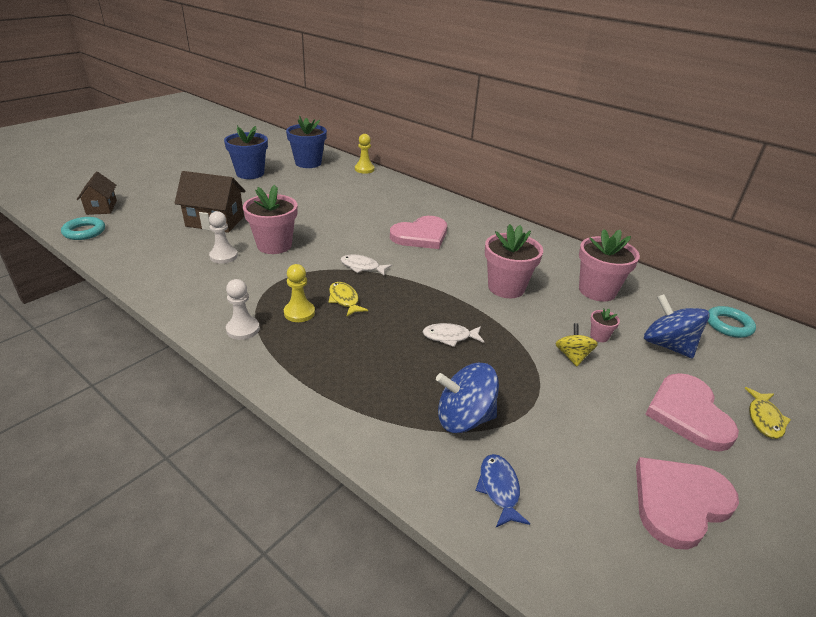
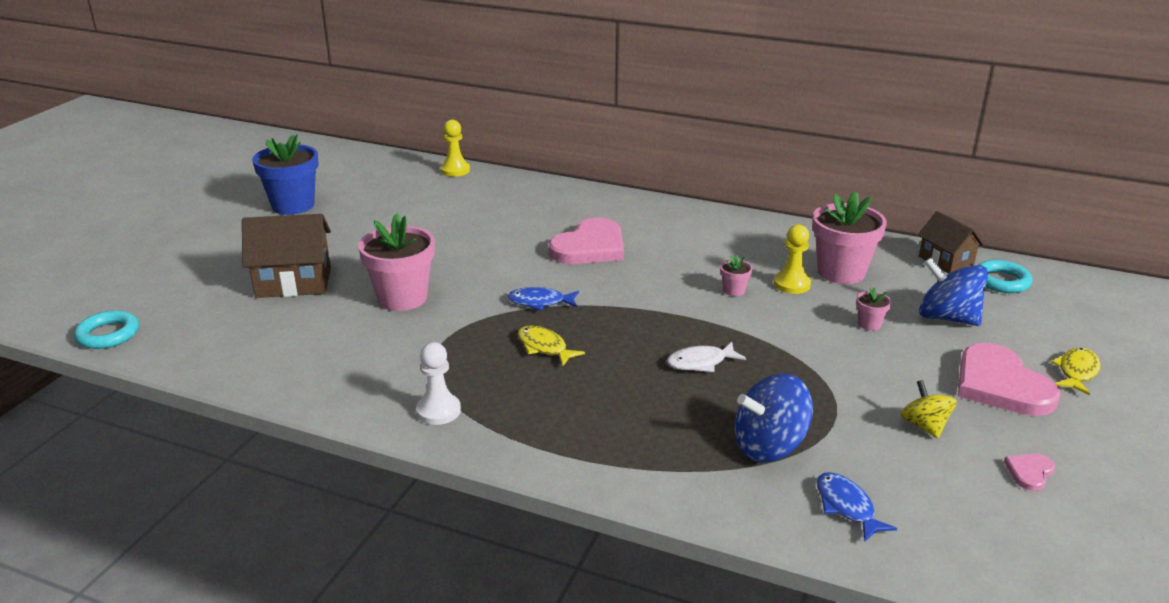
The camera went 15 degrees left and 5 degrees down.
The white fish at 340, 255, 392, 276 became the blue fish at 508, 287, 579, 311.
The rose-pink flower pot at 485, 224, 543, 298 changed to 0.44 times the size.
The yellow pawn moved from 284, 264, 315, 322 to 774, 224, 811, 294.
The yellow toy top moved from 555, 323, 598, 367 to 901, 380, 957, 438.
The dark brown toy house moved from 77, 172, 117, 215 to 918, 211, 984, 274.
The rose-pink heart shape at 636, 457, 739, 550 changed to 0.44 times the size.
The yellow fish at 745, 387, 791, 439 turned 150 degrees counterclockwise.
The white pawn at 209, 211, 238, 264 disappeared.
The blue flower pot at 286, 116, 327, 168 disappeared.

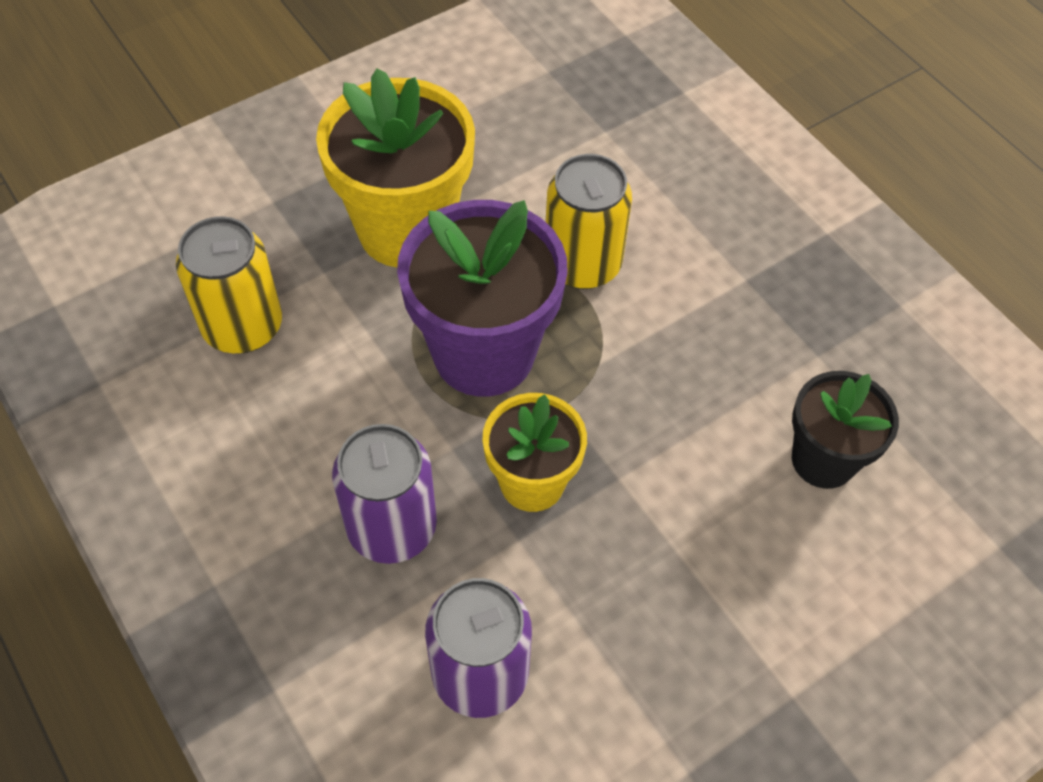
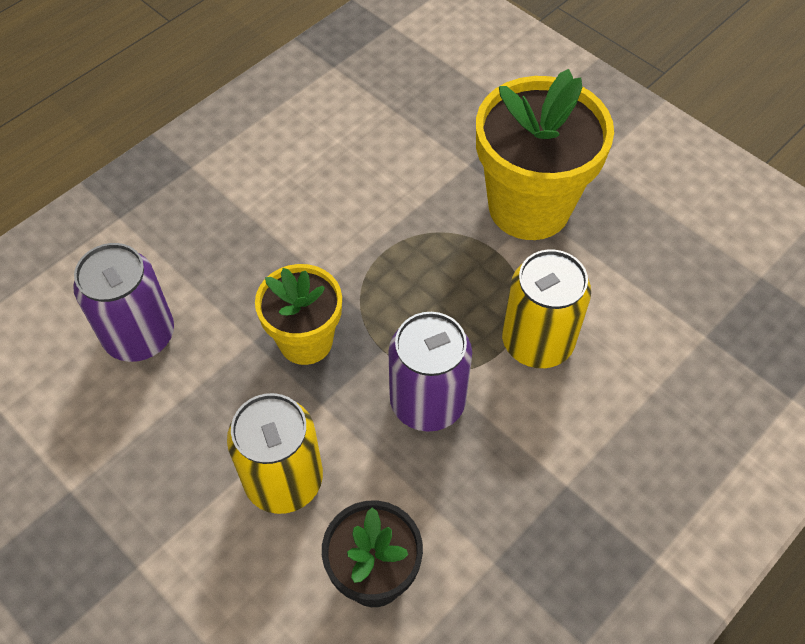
The camera went 80 degrees right and 0 degrees up.
The yellow soda can moved from 176, 216, 282, 353 to 227, 393, 323, 514.
The royal purple soda can moved from 332, 424, 437, 564 to 388, 312, 472, 432.
The royal purple flower pot at 397, 200, 568, 397 disappeared.

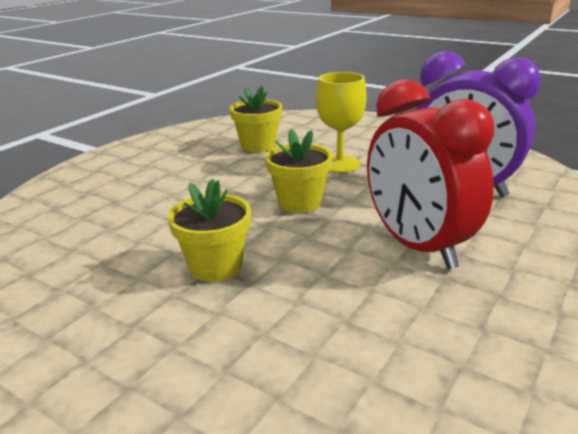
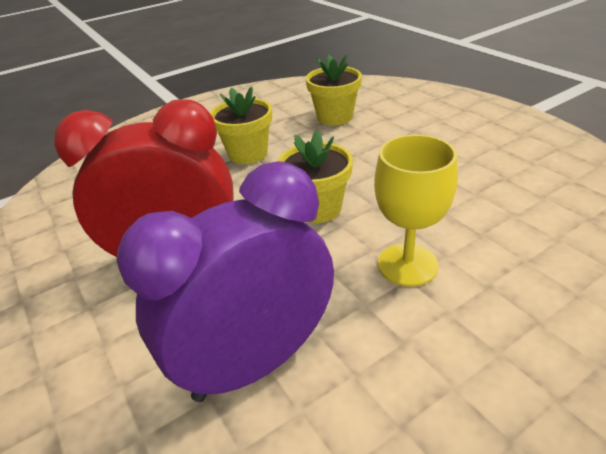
The camera went 115 degrees right and 10 degrees up.
The yellow flower pot moved from 229, 86, 282, 152 to 306, 55, 362, 125.

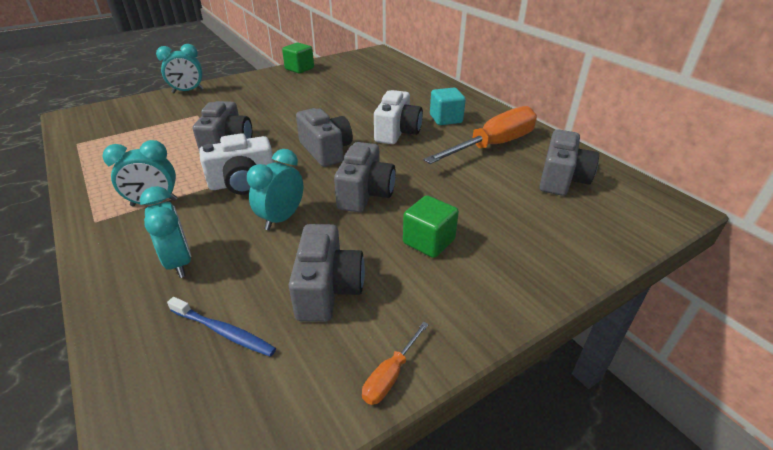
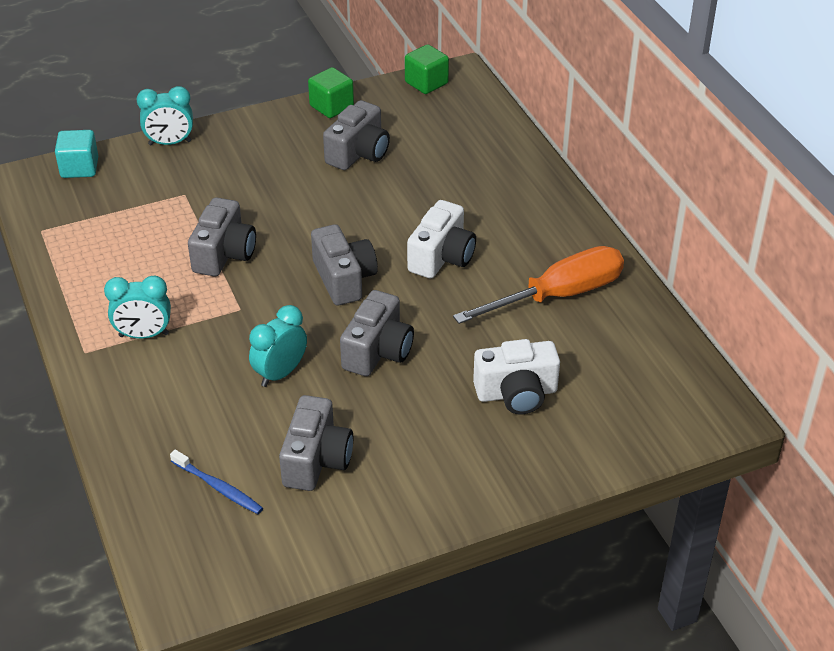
The camera went 10 degrees right and 5 degrees up.
The aqua solid cube moved from 430, 88, 466, 125 to 55, 130, 98, 178.
The gray compact camera moved from 539, 129, 599, 196 to 323, 100, 390, 170.
The emerald solid cube moved from 403, 195, 459, 258 to 405, 44, 449, 94.
The white compact camera moved from 199, 133, 274, 195 to 473, 339, 560, 415.
The aqua alarm clock at 140, 186, 192, 278 disappeared.
The bright orange screwdriver at 362, 322, 429, 405 disappeared.

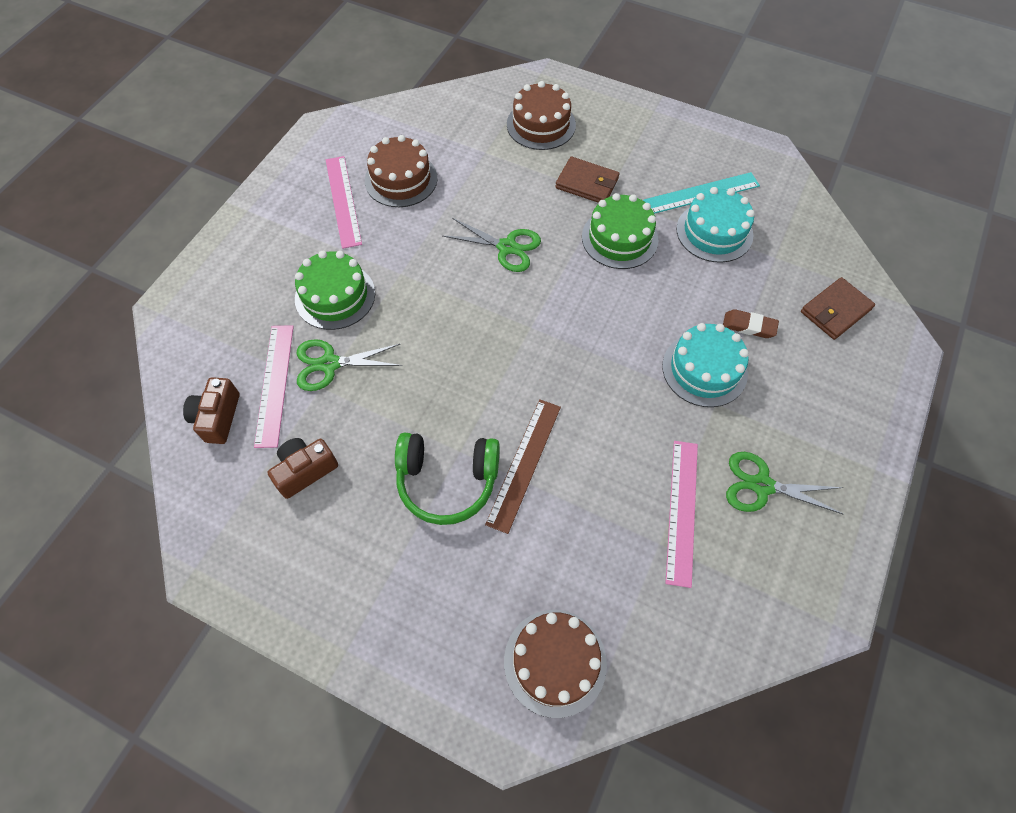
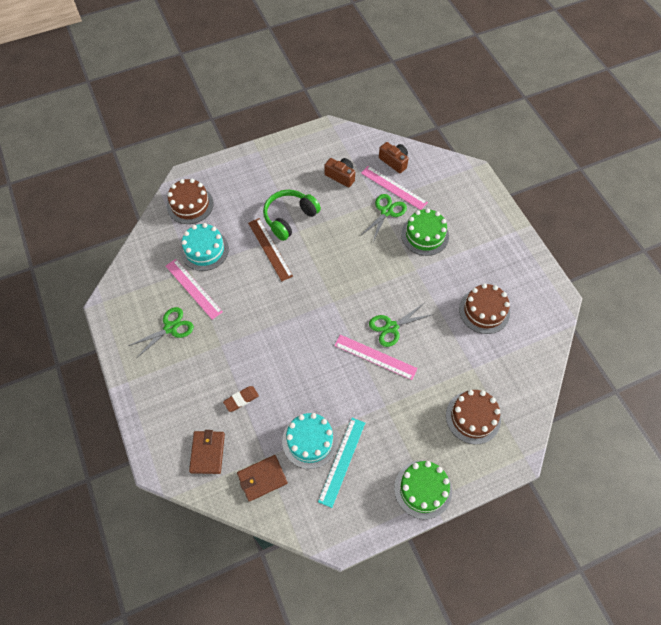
The camera went 130 degrees right and 0 degrees up.
The aqua layer cake moved from 662, 323, 749, 407 to 180, 223, 229, 271.
The dark brown card wallet moved from 555, 157, 620, 203 to 237, 455, 288, 502.
The dark brown compact camera at 268, 438, 338, 499 turned 60 degrees counterclockwise.
The rose-pink straightedge moved from 326, 156, 362, 249 to 334, 335, 418, 380.
The emerald layer cake moved from 582, 193, 658, 269 to 394, 460, 452, 519.

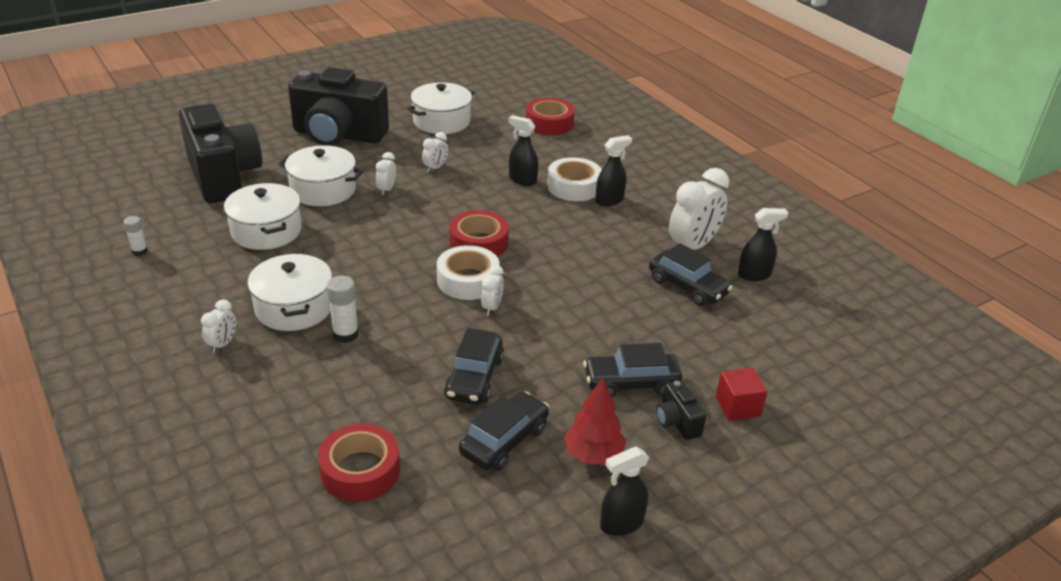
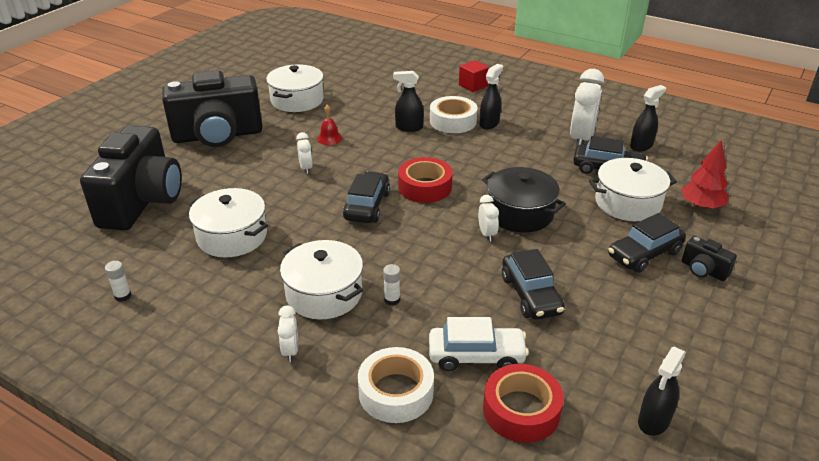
The camera went 25 degrees left and 0 degrees up.
The jet-black compact camera at 179, 104, 262, 203 turned 60 degrees clockwise.
The white alarm clock at 422, 132, 448, 172 was replaced by the scarlet school bell at 317, 105, 342, 145.
The jet-black car moved from 459, 391, 549, 471 to 343, 171, 390, 223.
The white tape moved from 437, 245, 499, 300 to 358, 347, 434, 423.
The white glue stick at 327, 276, 359, 343 changed to 0.64 times the size.
The white car at 429, 317, 529, 371 appeared.
The scarlet solid cube moved from 716, 368, 768, 421 to 459, 60, 489, 92.
The jet-black cooking pot at 482, 167, 566, 232 appeared.
The white cooking pot moved from 278, 145, 363, 206 to 589, 158, 677, 221.
The jet-black spray cleaner moved from 600, 447, 649, 536 to 638, 347, 686, 436.
The scarlet fir tree moved from 564, 377, 626, 465 to 681, 140, 729, 210.
The scarlet tape at 526, 98, 575, 135 disappeared.

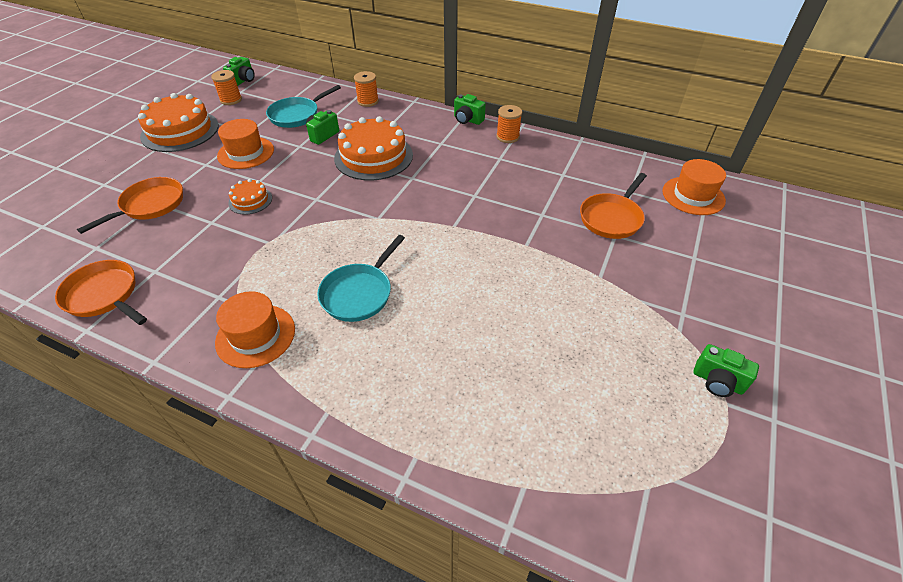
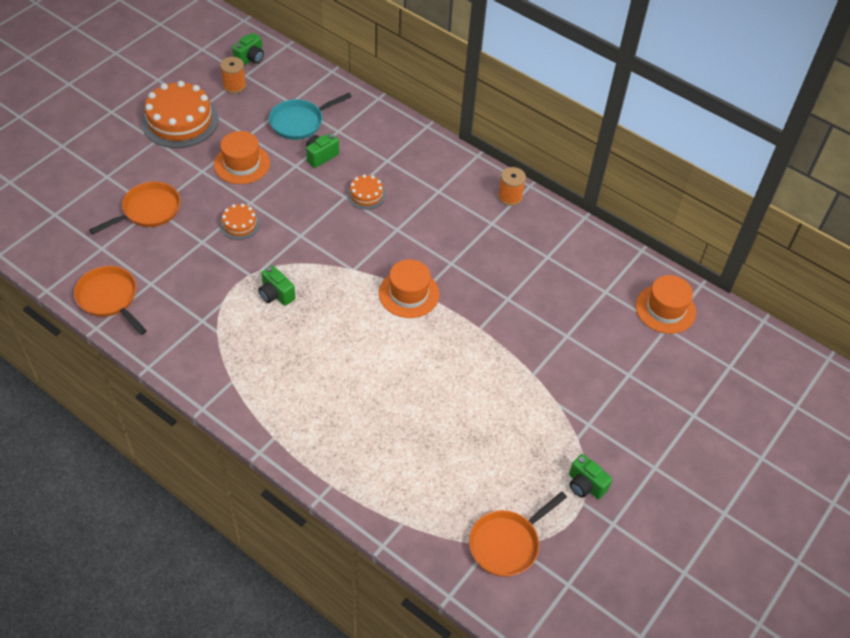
The camera went 10 degrees right and 5 degrees up.
The emerald compact camera moved from 454, 94, 486, 125 to 258, 265, 296, 306.
The bright orange layer cake at 334, 116, 413, 181 changed to 0.49 times the size.
The bright orange tall hat moved from 215, 291, 295, 368 to 379, 259, 439, 318.
The bright orange skillet moved from 580, 173, 647, 239 to 469, 491, 567, 577.
The aqua skillet at 317, 235, 405, 322 disappeared.
The bright orange reel of thread at 354, 71, 379, 107 disappeared.

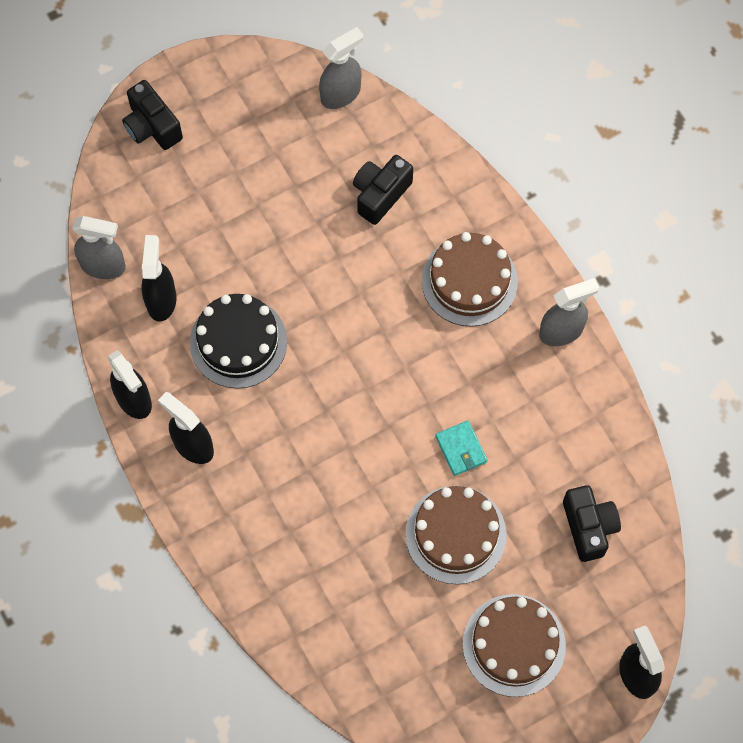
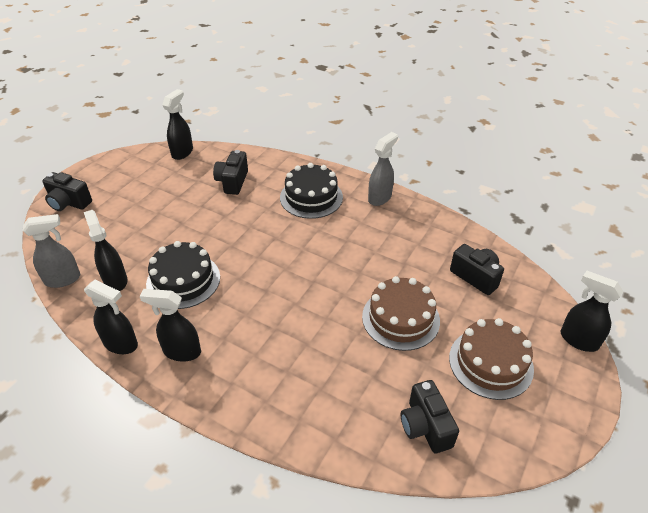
The camera went 30 degrees left and 25 degrees down.
The gray spray cleaner at 319, 27, 363, 109 became the jet-black spray cleaner at 162, 89, 193, 160.
The dark brown layer cake at 422, 232, 518, 327 became the jet-black layer cake at 280, 163, 343, 219.
The jet-black compact camera at 401, 380, 459, 453 appeared.
The aqua card wallet at 435, 421, 487, 476 disappeared.

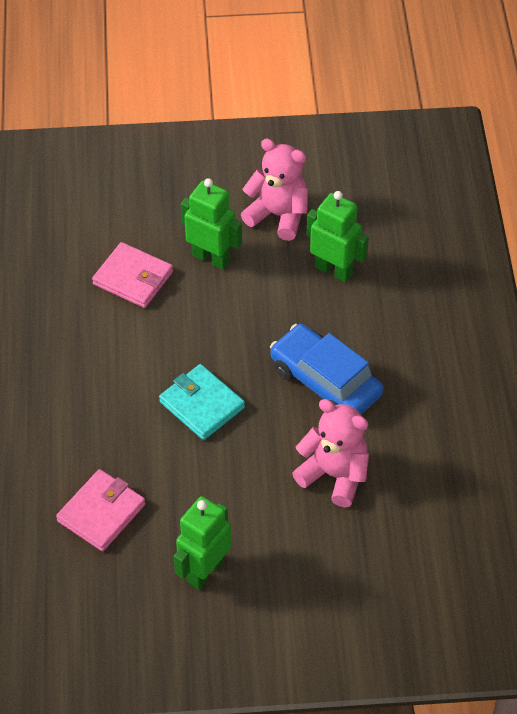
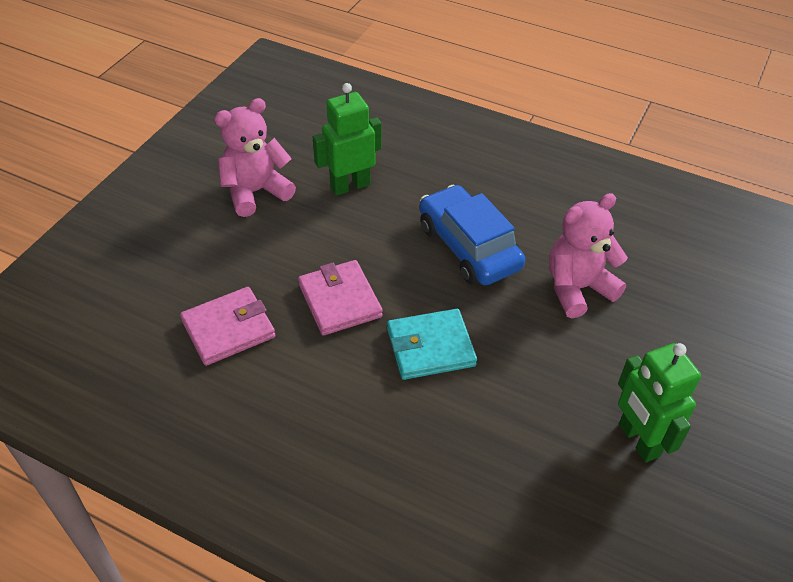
The camera went 60 degrees left and 5 degrees down.
The rose-pink card wallet moved from 56, 469, 146, 551 to 298, 260, 383, 336.
The blue car at 270, 324, 383, 414 turned 75 degrees clockwise.
The emerald toy robot at 181, 178, 242, 270 disappeared.

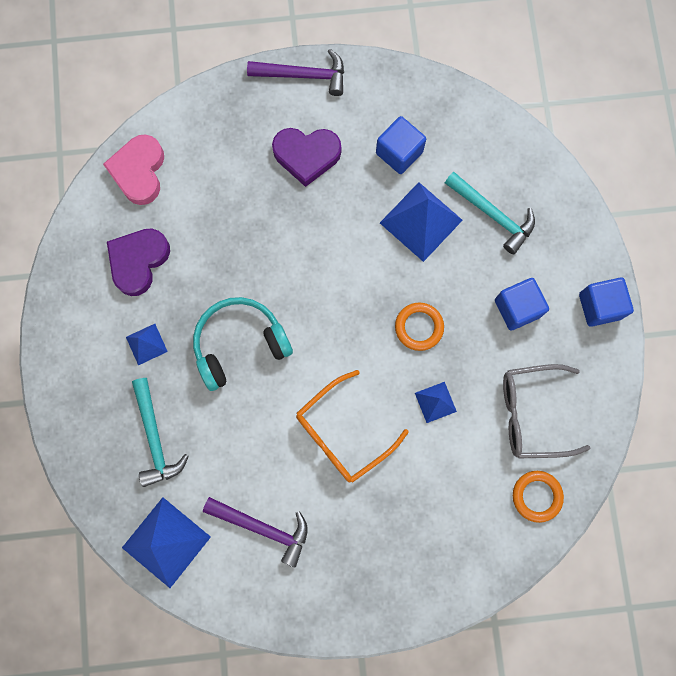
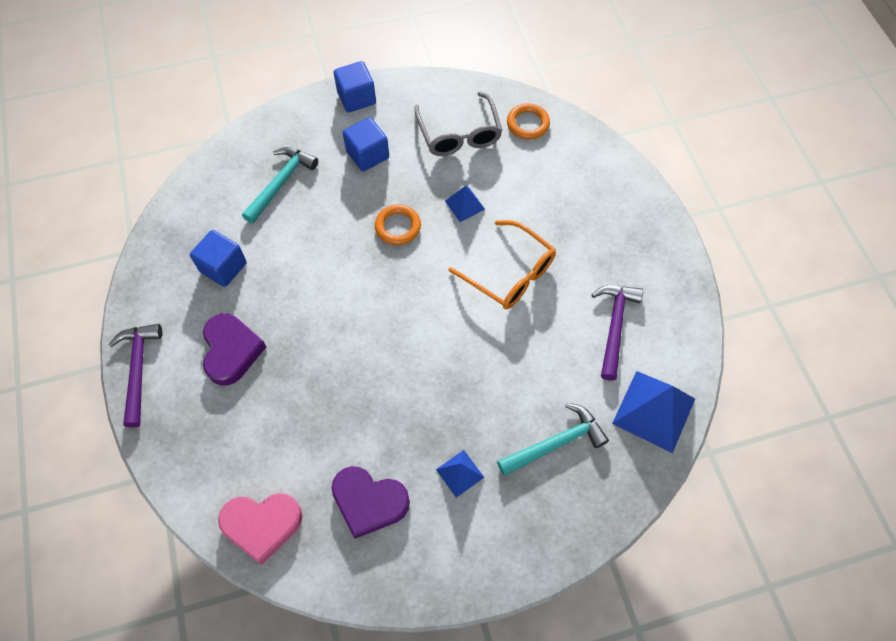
The camera went 100 degrees left and 15 degrees down.
The aqua headset at 193, 297, 293, 391 disappeared.
The blue solid pyramid at 380, 182, 463, 262 disappeared.

